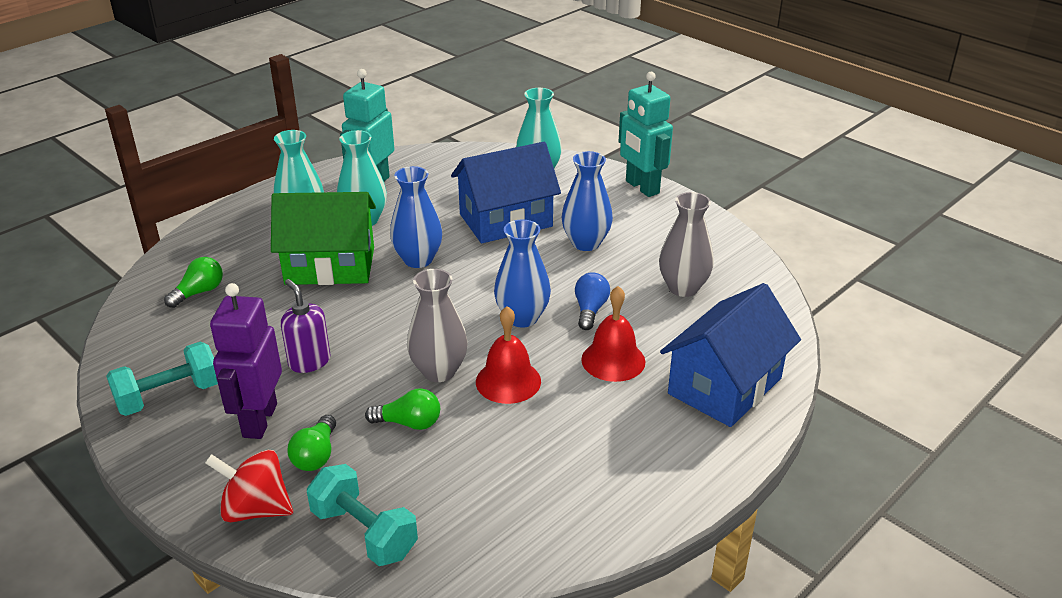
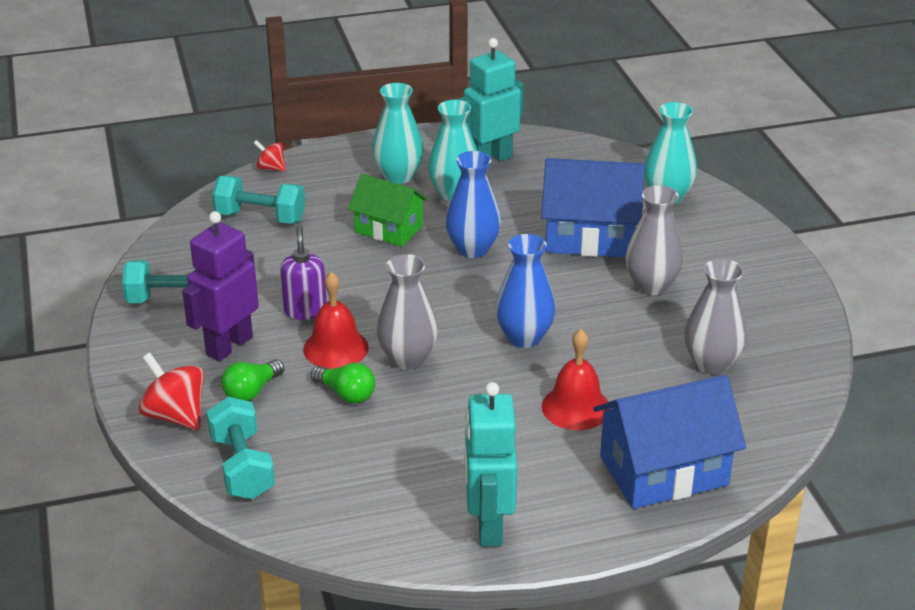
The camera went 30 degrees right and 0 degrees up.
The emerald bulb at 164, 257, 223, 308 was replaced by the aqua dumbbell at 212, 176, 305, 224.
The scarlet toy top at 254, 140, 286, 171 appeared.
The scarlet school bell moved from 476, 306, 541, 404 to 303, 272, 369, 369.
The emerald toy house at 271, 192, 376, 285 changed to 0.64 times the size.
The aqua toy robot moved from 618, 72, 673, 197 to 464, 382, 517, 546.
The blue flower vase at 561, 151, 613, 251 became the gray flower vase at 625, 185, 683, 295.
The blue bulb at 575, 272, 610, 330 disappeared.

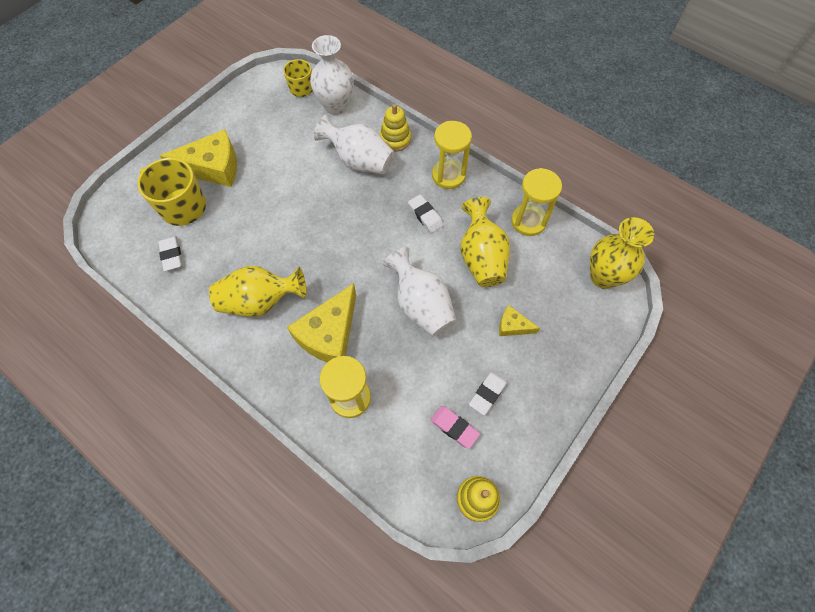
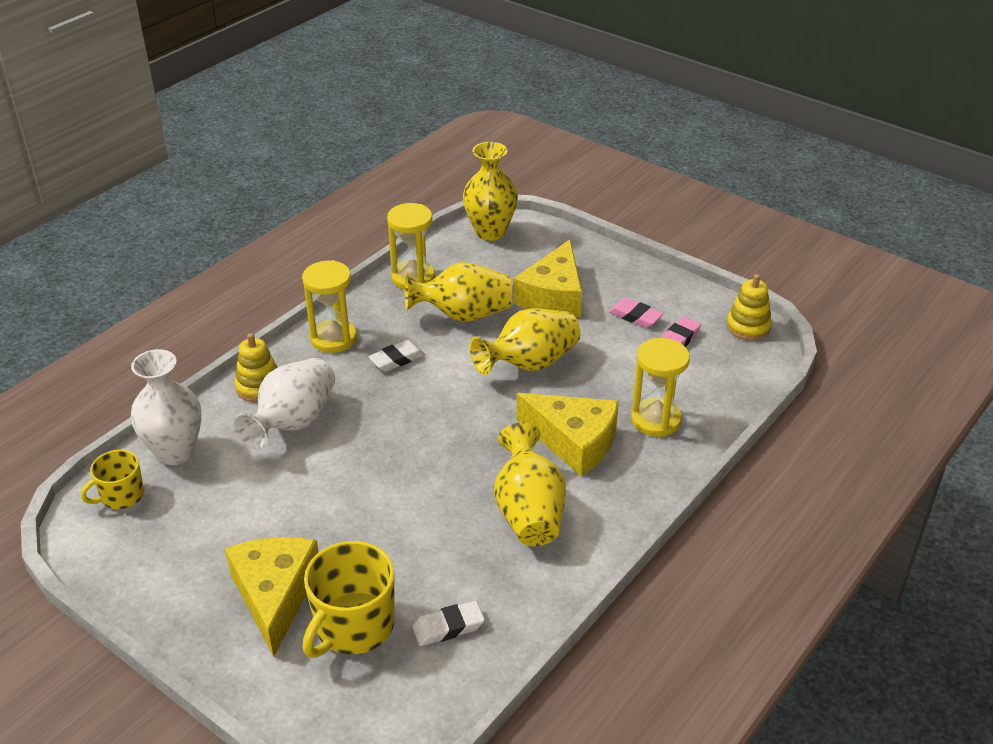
The camera went 90 degrees left and 25 degrees down.
The white flower vase at 383, 247, 456, 336 became the yellow flower vase at 470, 308, 580, 375.
The yellow cheese at 499, 305, 540, 336 changed to 2.04 times the size.
The white pencil eraser at 469, 370, 508, 415 became the rose-pink pencil eraser at 609, 298, 663, 328.

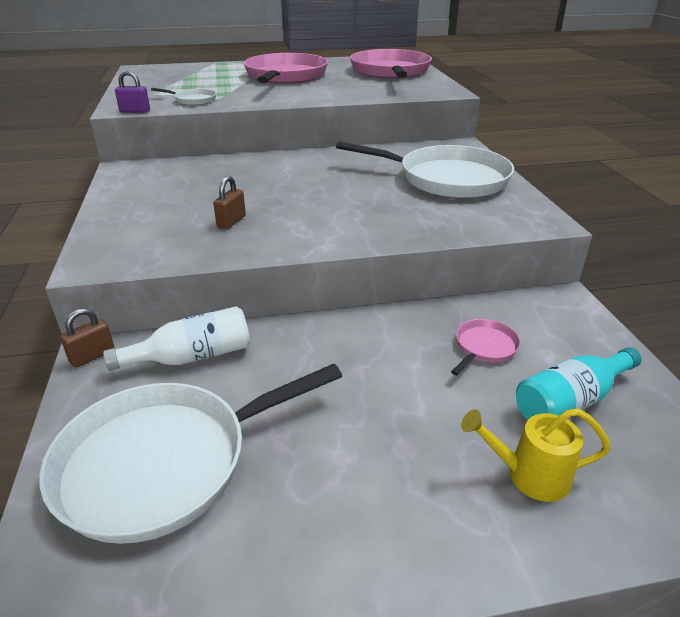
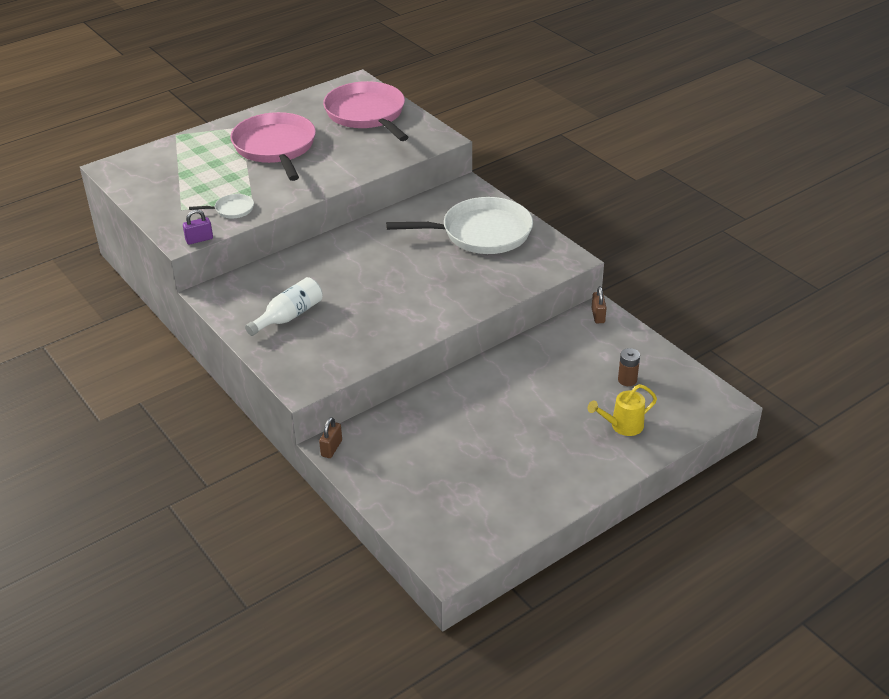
The camera went 25 degrees left and 5 degrees up.
The white drink bottle moved from 103, 306, 250, 371 to 245, 277, 323, 336.
The dark brown padlock moved from 213, 176, 246, 229 to 591, 286, 607, 323.
The aqua drink bottle at 516, 347, 642, 420 was replaced by the dark brown power cell at 618, 348, 640, 386.
The white skillet at 40, 364, 342, 544 disappeared.
The rose-pink skillet at 451, 319, 521, 375 disappeared.

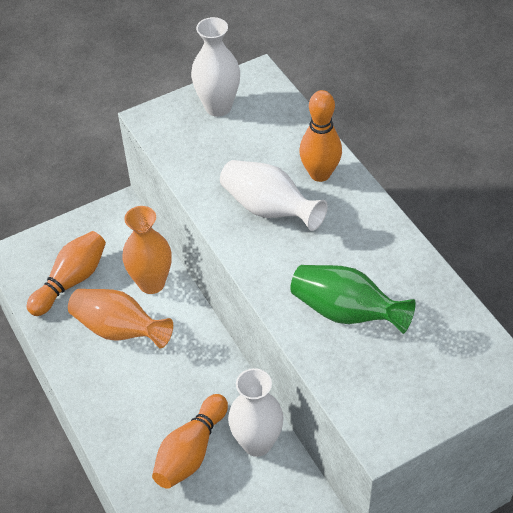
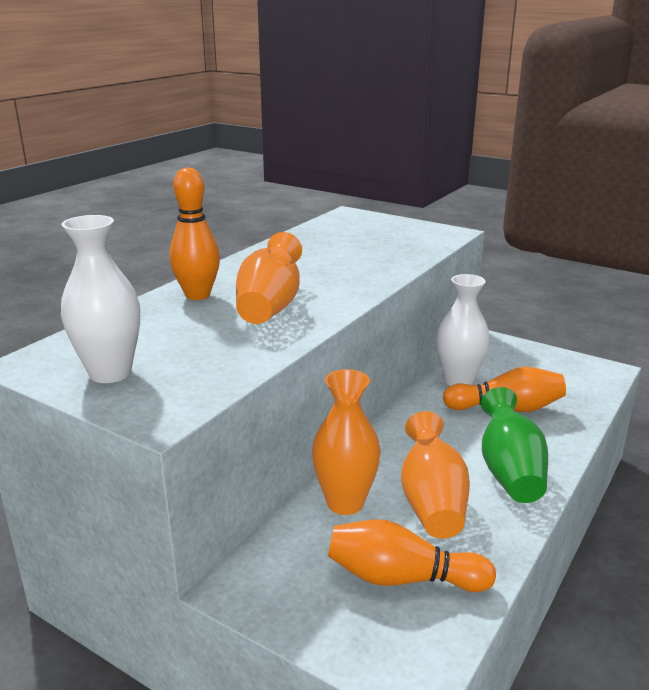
The camera went 120 degrees left and 25 degrees down.
The white flower vase at 220, 160, 328, 231 became the bright orange flower vase at 236, 232, 302, 324.
The emerald flower vase moved from 290, 265, 416, 334 to 481, 387, 548, 503.

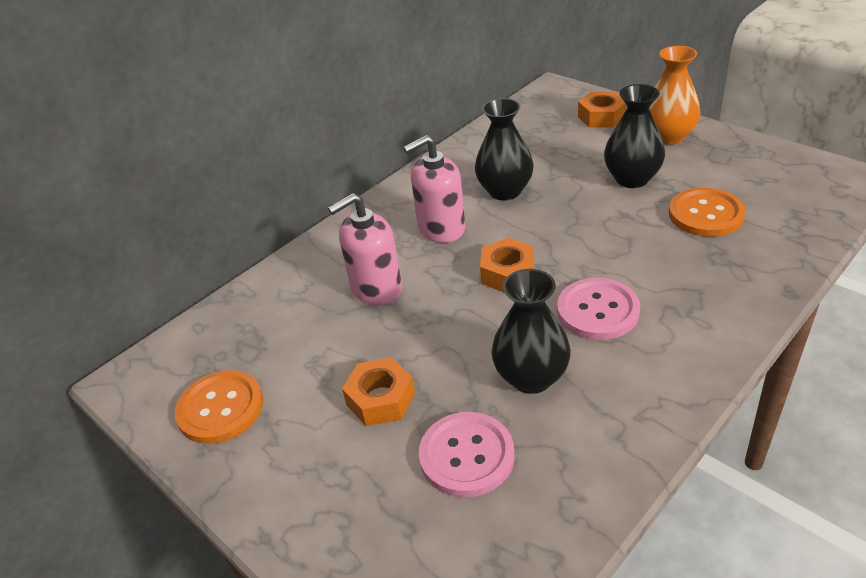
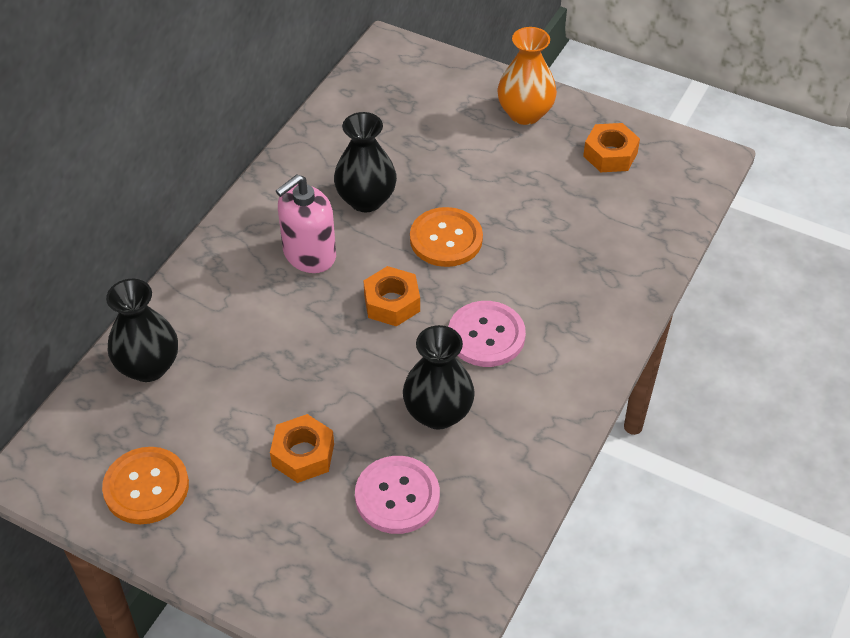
The camera went 20 degrees left and 10 degrees up.
The jet-black flower vase moved from 604, 84, 665, 188 to 106, 279, 178, 382.
The bright orange button moved from 669, 188, 746, 237 to 410, 207, 483, 267.
The bright orange hex nut moved from 578, 91, 627, 128 to 583, 123, 640, 172.
The rose-pink soap pump at 328, 193, 402, 305 disappeared.

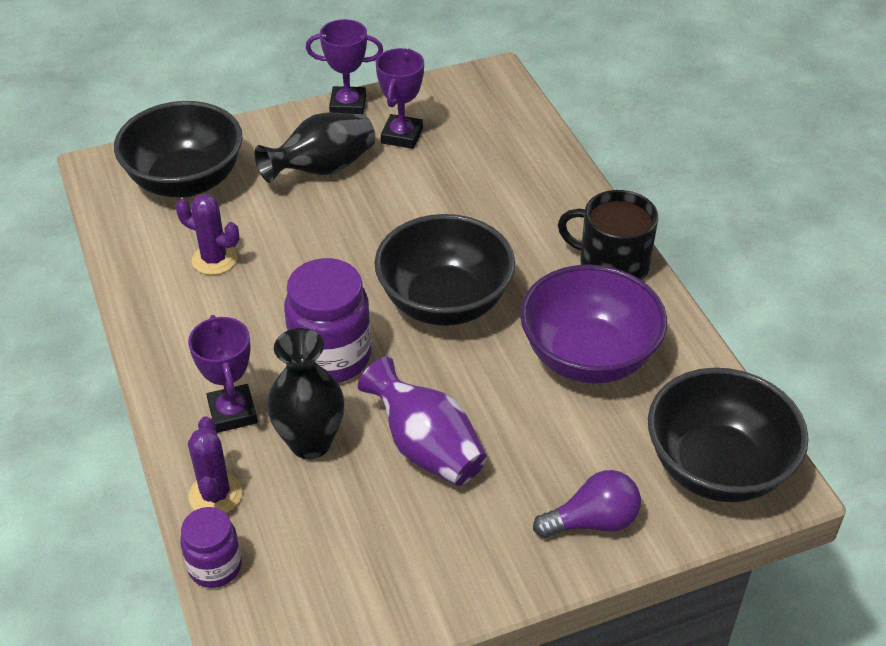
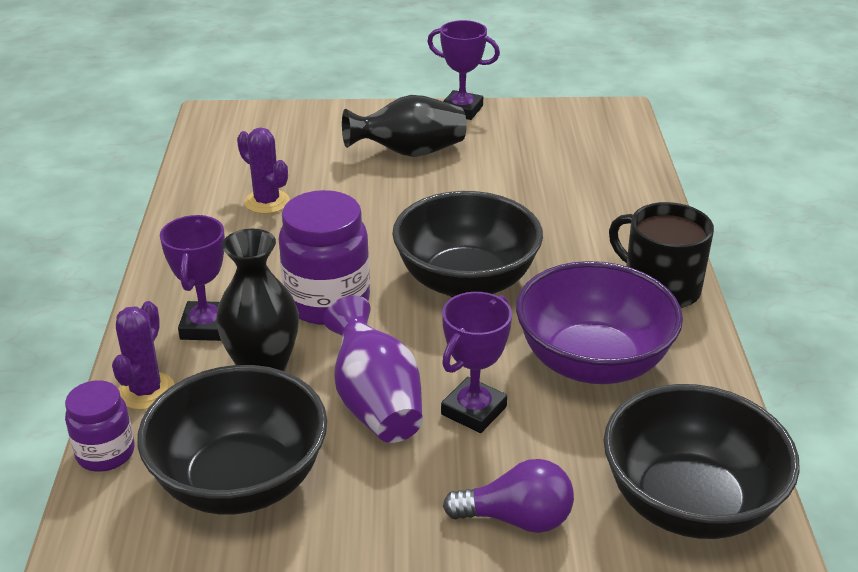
The camera went 20 degrees right and 10 degrees down.
The jet-black deep dish moved from 114, 101, 243, 197 to 137, 365, 327, 515.
The royal purple trophy moved from 376, 48, 424, 149 to 441, 292, 512, 433.

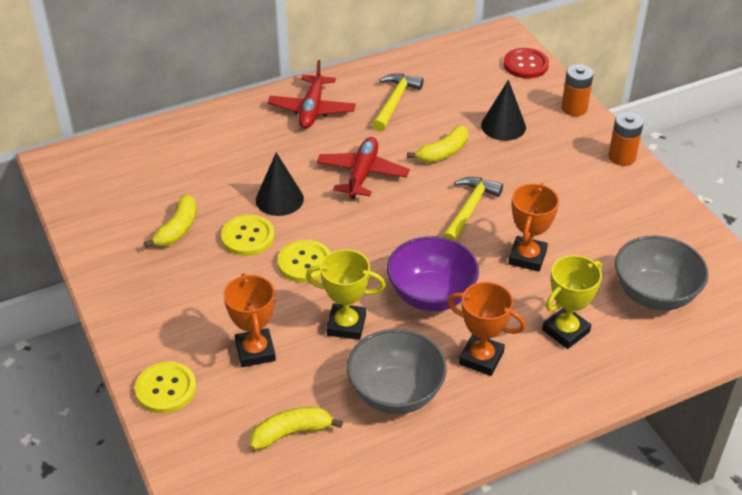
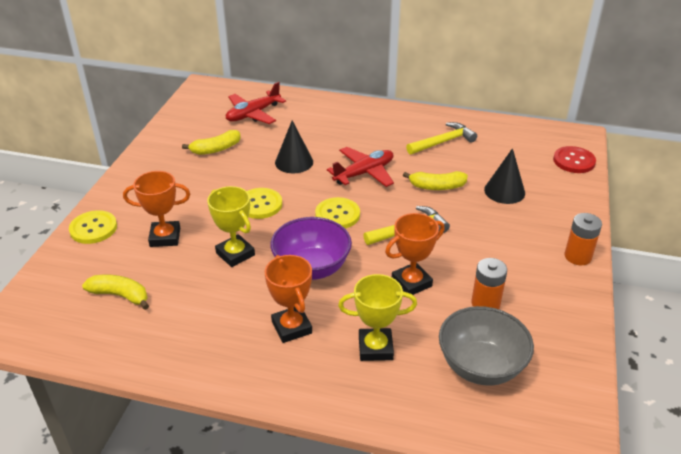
The camera went 40 degrees right and 5 degrees down.
The bright orange trophy at 224, 273, 276, 367 turned 60 degrees clockwise.
The scarlet aeroplane moved from 268, 60, 356, 129 to 226, 82, 286, 124.
The yellow button moved from 221, 215, 274, 256 to 315, 197, 360, 228.
The bright orange power cell moved from 561, 64, 594, 116 to 471, 258, 507, 309.
The gray deep dish at 347, 329, 447, 414 disappeared.

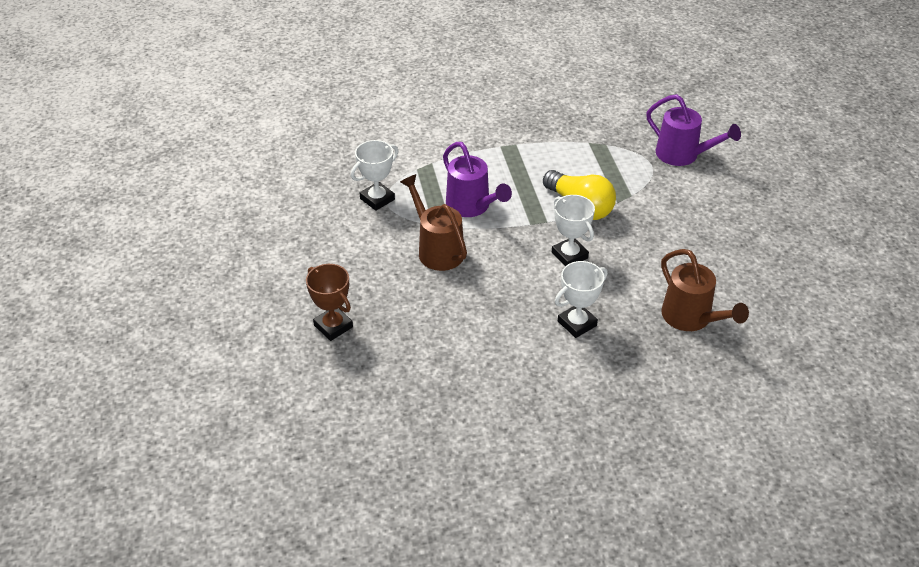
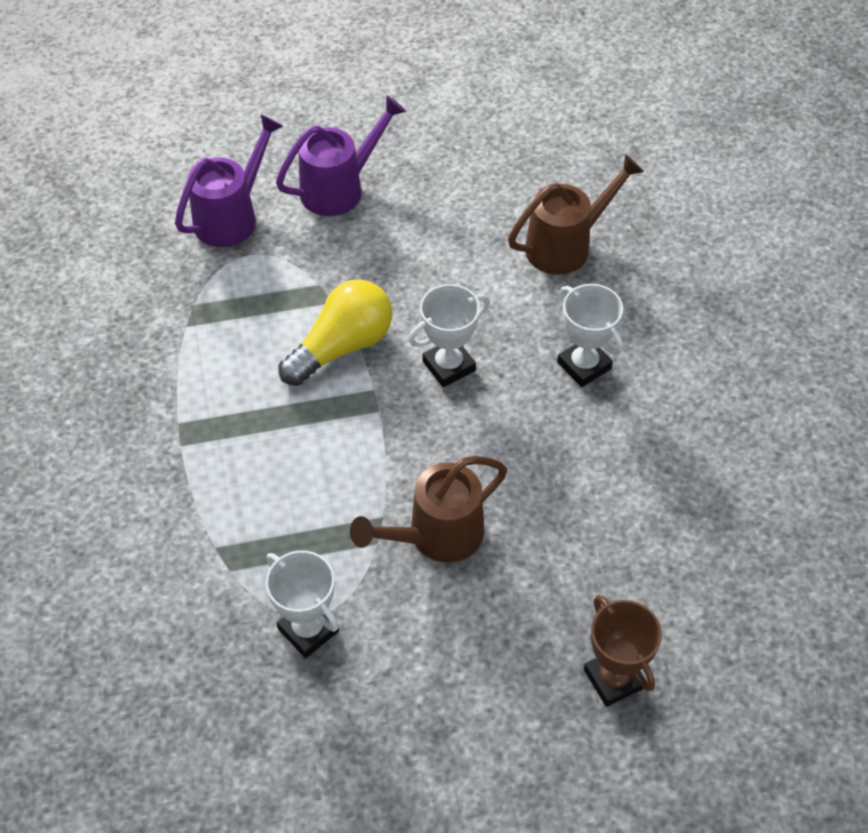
The camera went 90 degrees left and 10 degrees up.
The royal purple watering pot moved from 443, 142, 512, 217 to 276, 96, 406, 216.
The dark brown trophy at 306, 264, 353, 341 turned 75 degrees counterclockwise.

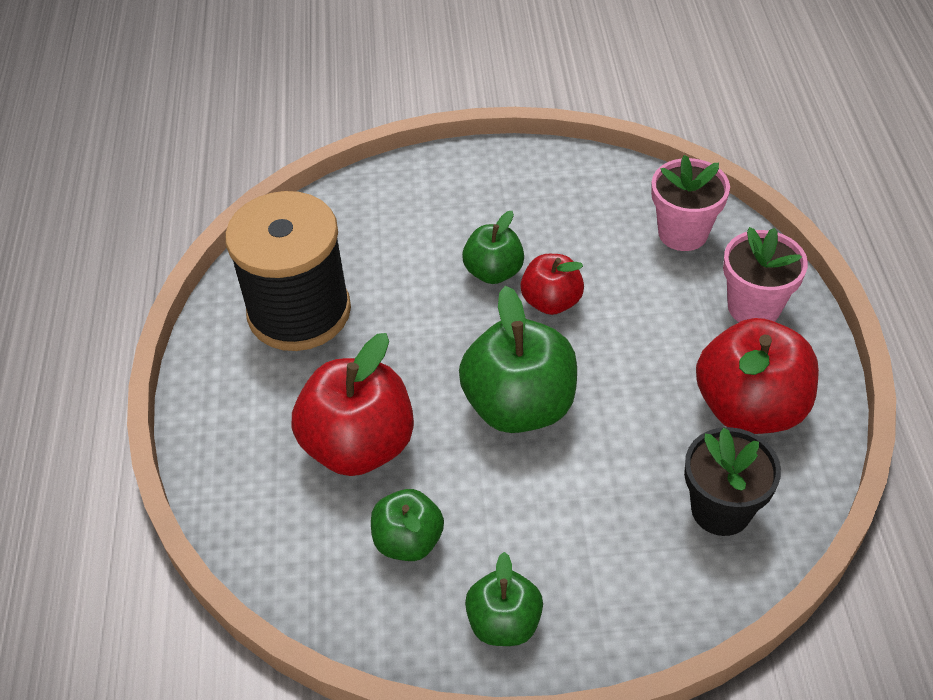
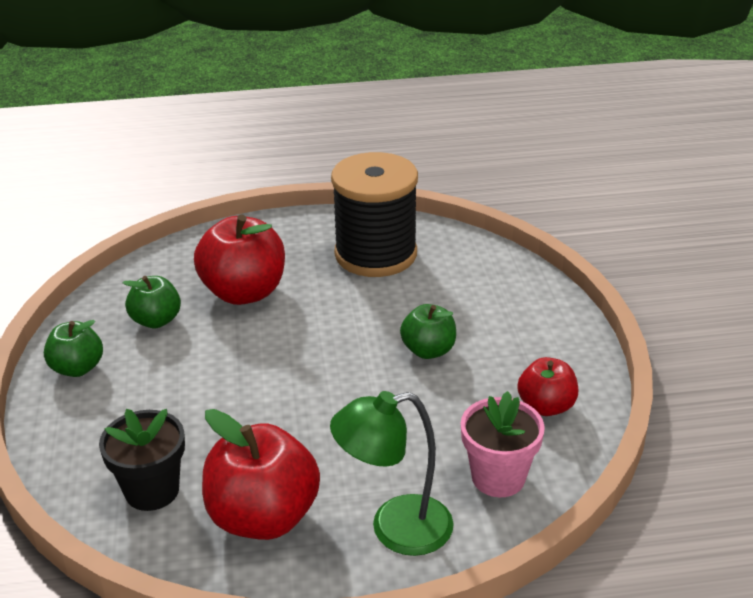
The camera went 85 degrees right and 15 degrees down.
The rose-pink flower pot at 723, 227, 808, 322 was replaced by the emerald desk lamp at 330, 391, 454, 556.
The scarlet toy apple moved from 520, 254, 584, 315 to 517, 357, 578, 416.
The emerald toy apple at 459, 286, 577, 433 disappeared.

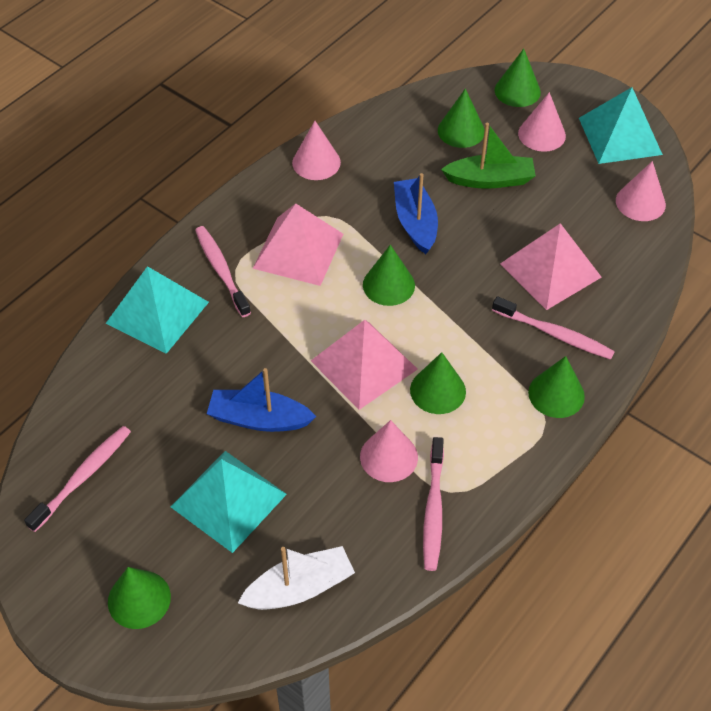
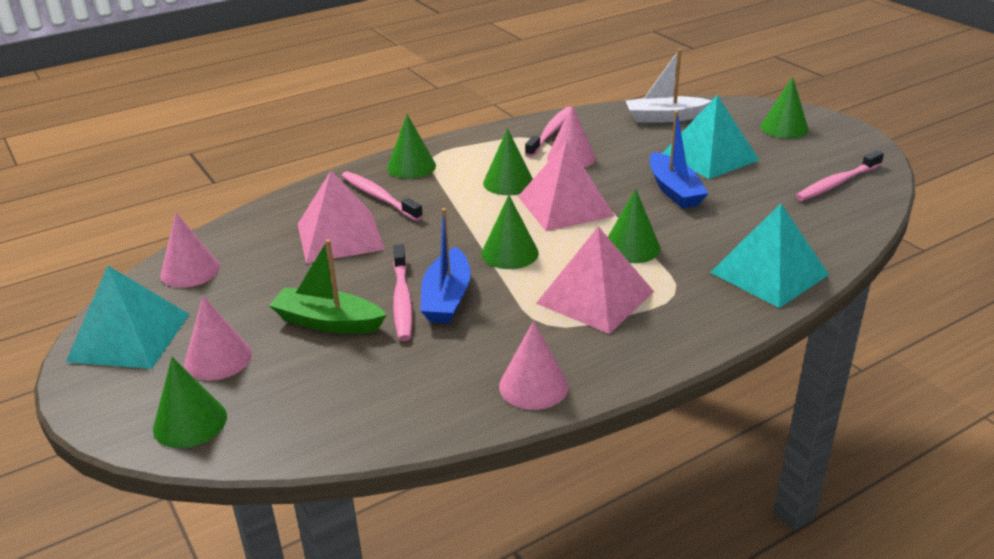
The camera went 160 degrees left and 20 degrees down.
The rose-pink toothbrush moved from 195, 226, 251, 317 to 393, 244, 413, 341.
The emerald solid cone moved from 438, 88, 485, 148 to 608, 189, 661, 263.
The blue toy boat at 207, 368, 316, 432 turned 45 degrees clockwise.

